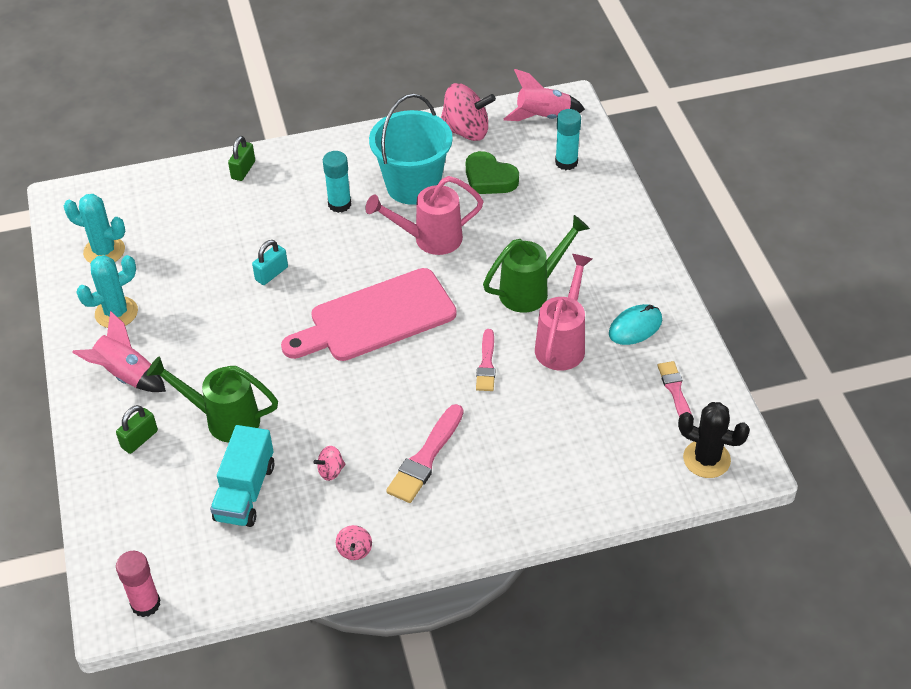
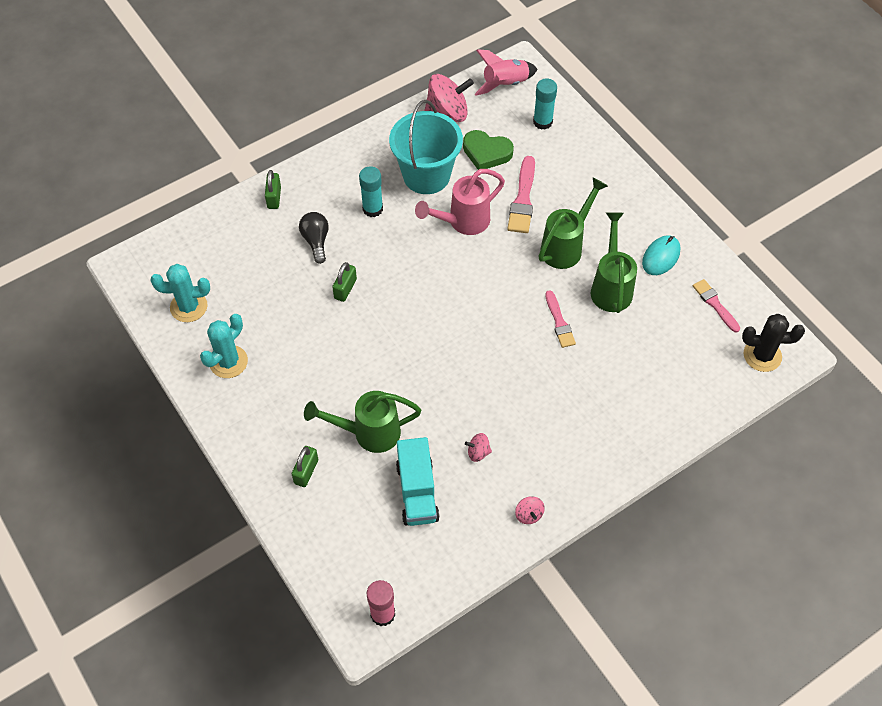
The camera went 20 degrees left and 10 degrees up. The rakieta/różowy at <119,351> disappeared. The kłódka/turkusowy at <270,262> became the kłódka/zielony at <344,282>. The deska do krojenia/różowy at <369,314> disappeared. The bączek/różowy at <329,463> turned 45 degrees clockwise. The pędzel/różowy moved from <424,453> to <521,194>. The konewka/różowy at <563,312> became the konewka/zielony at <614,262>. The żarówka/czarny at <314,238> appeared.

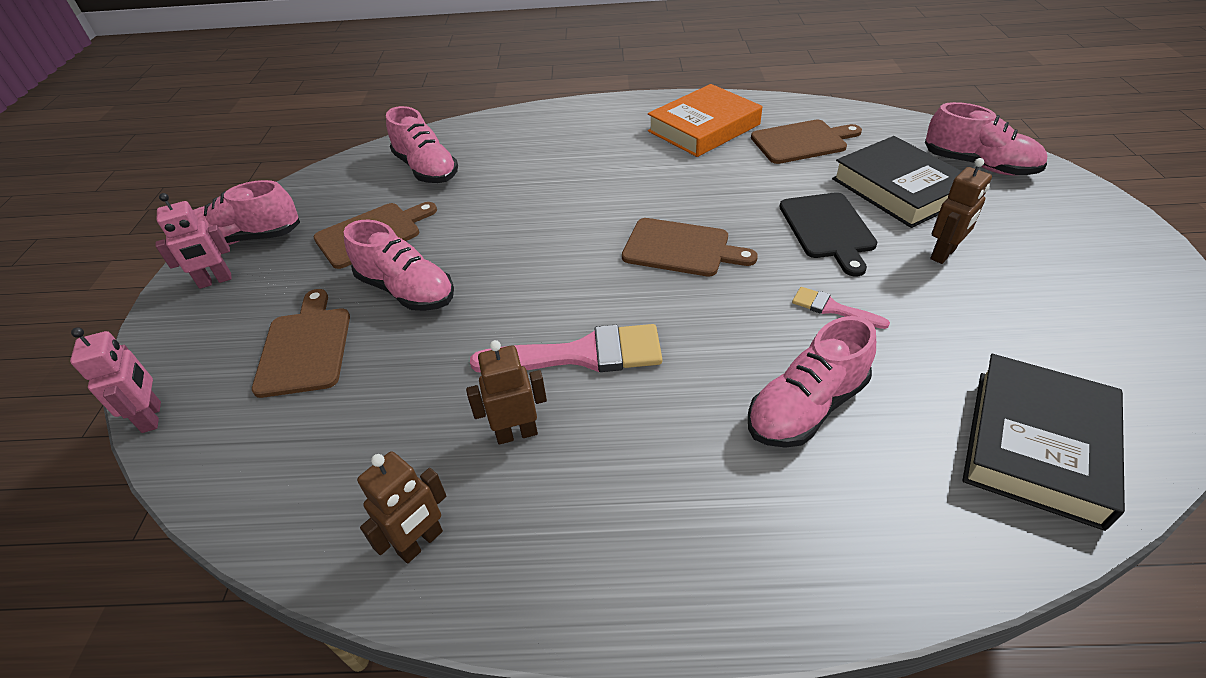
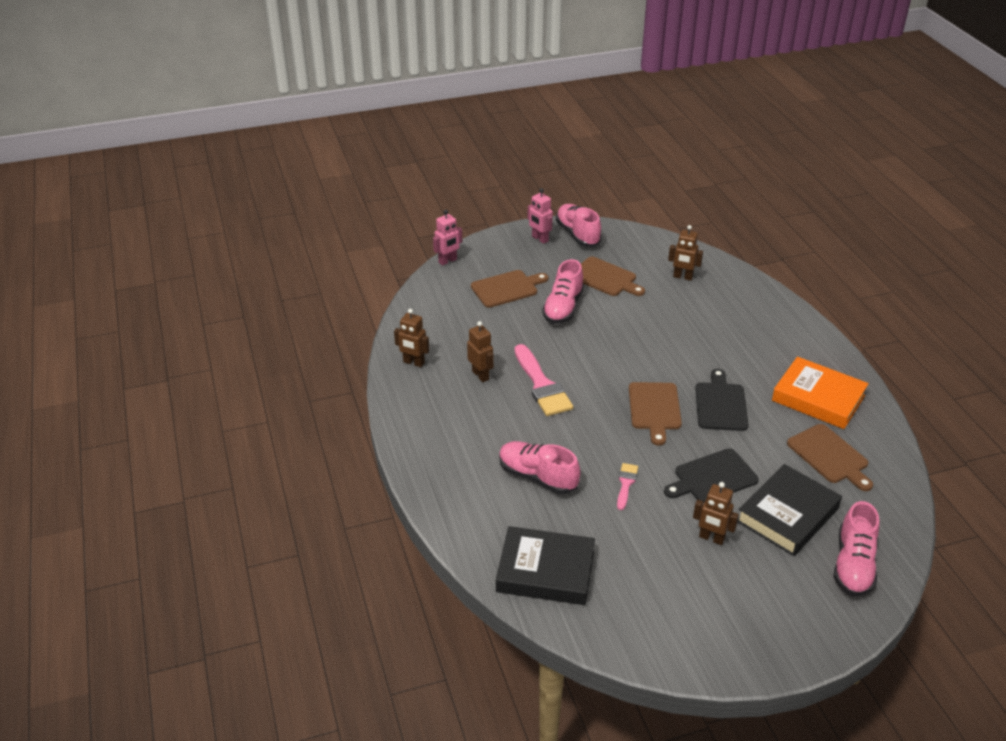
The camera went 70 degrees right and 5 degrees down. The but/różowy at <422,144> was replaced by the robot/brązowy at <685,253>. The deska do krojenia/czarny at <722,400> appeared.

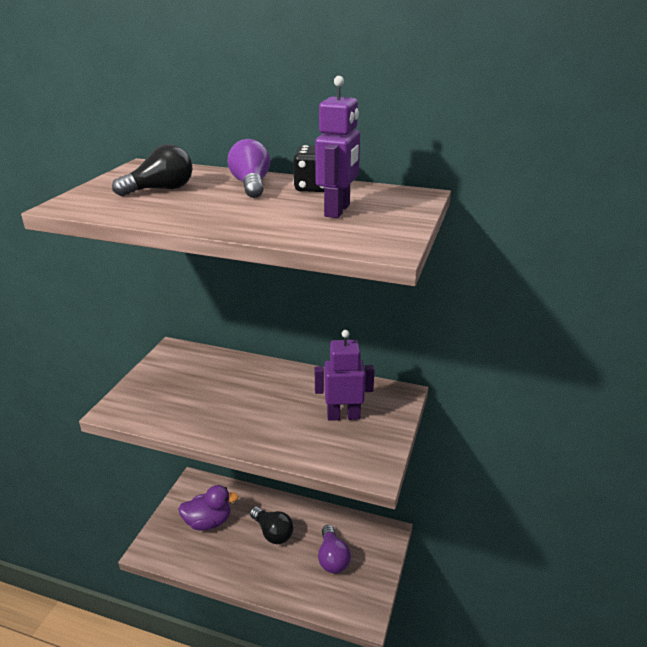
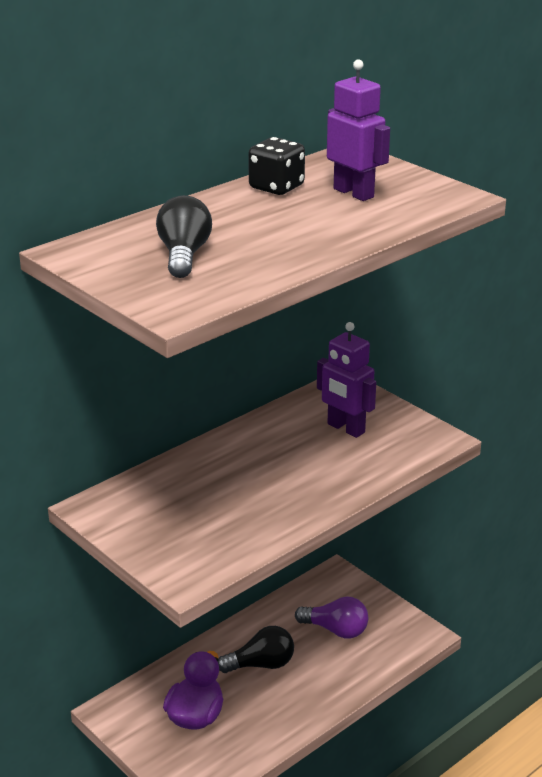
The camera went 60 degrees left and 0 degrees up. The żarówka/fioletowy at <249,168> disappeared. The robot/fioletowy at <345,375> turned 75 degrees counterclockwise.

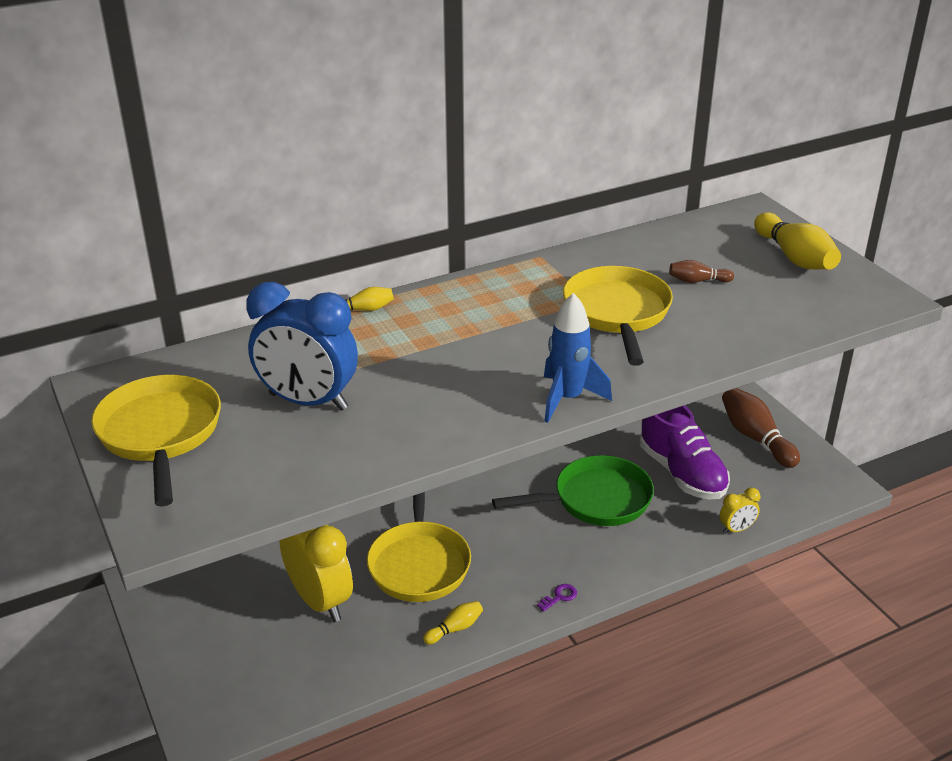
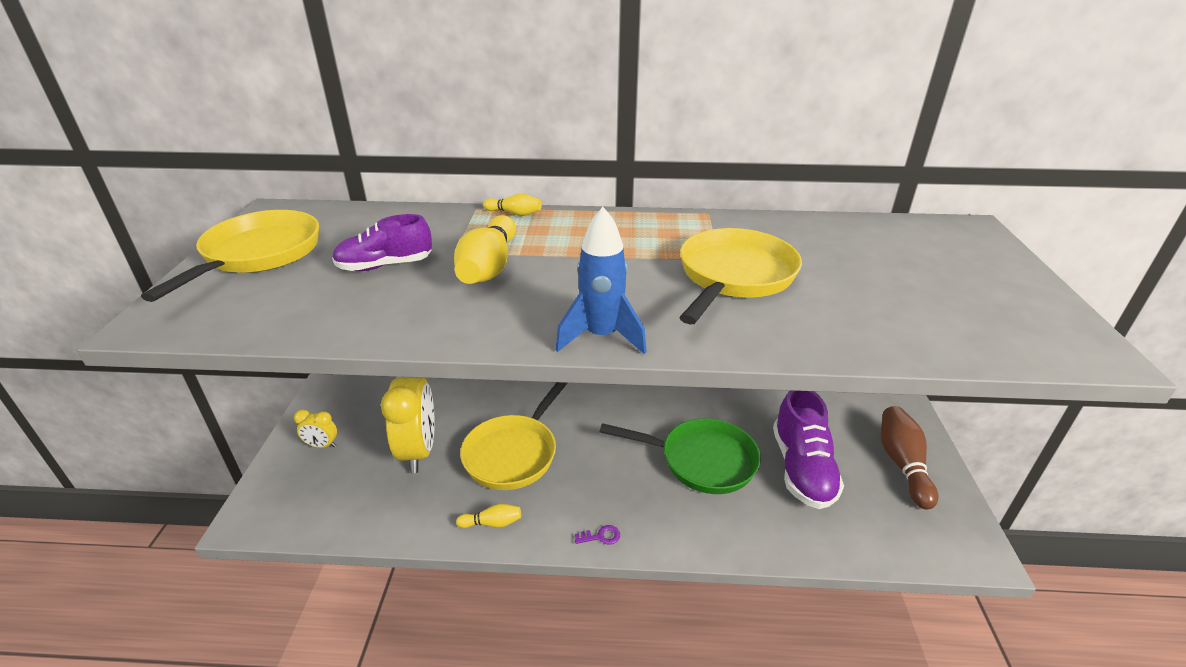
The camera went 30 degrees right and 0 degrees up. The budzik/niebieski at <302,346> was replaced by the but/fioletowy at <382,242>. The kręgiel/brązowy at <701,271> disappeared. The budzik/żółty moved from <740,511> to <315,428>. The kręgiel/żółty moved from <797,240> to <485,249>.

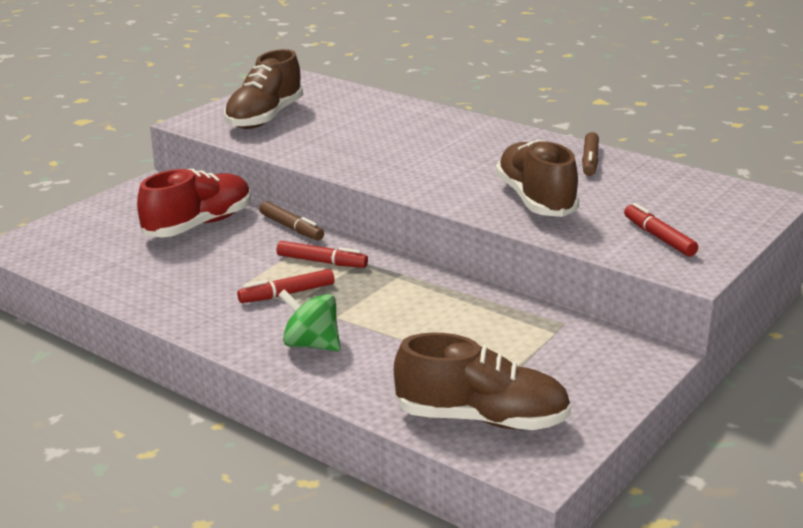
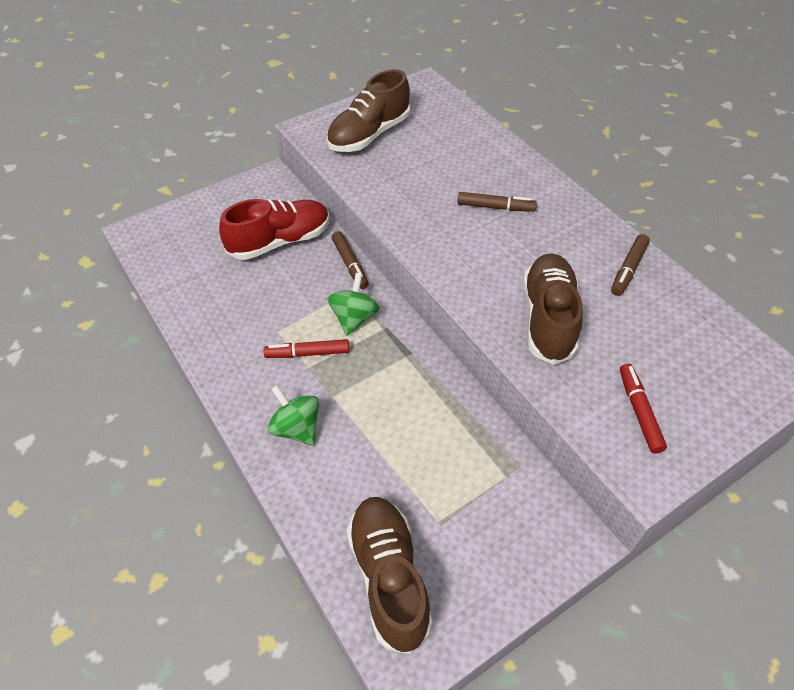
The camera went 20 degrees right and 25 degrees up. The flamaster/czerwony at <322,254> was replaced by the bączek/zielony at <353,304>. The but/brązowy at <482,381> turned 135 degrees counterclockwise. The flamaster/brązowy at <497,202> appeared.

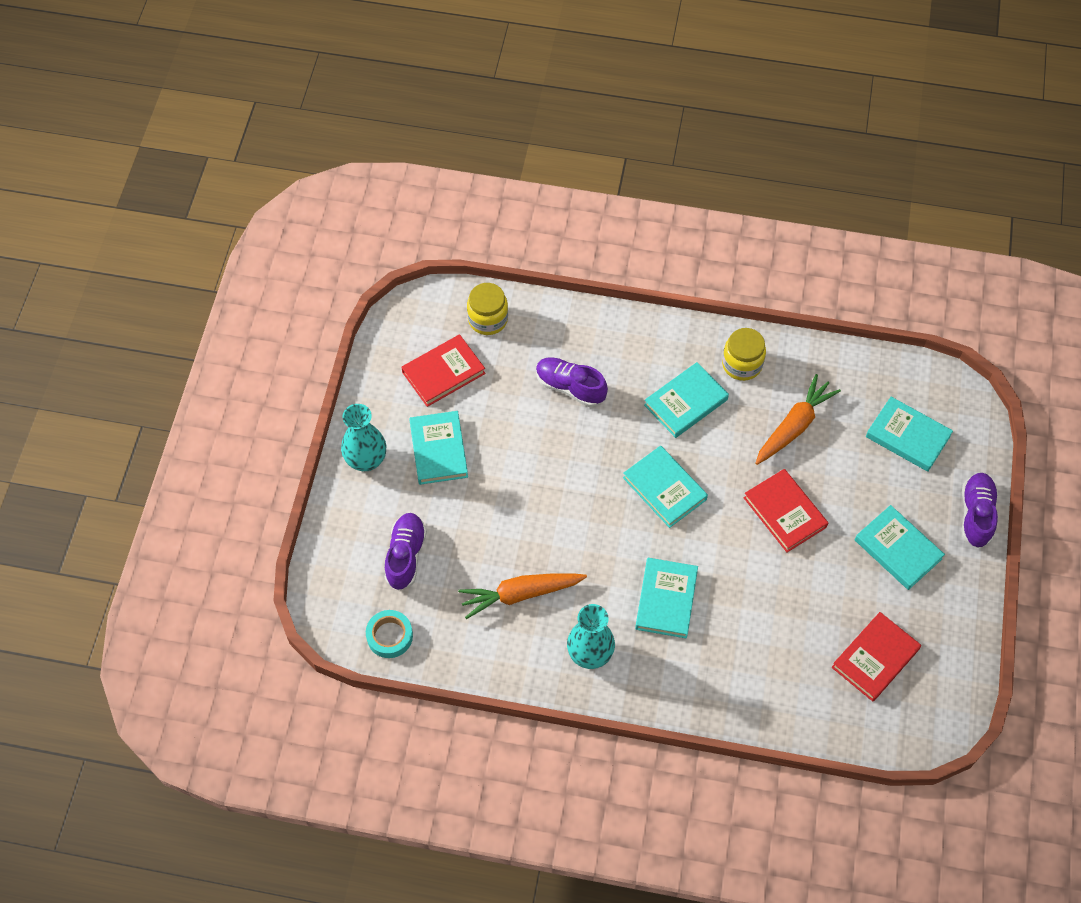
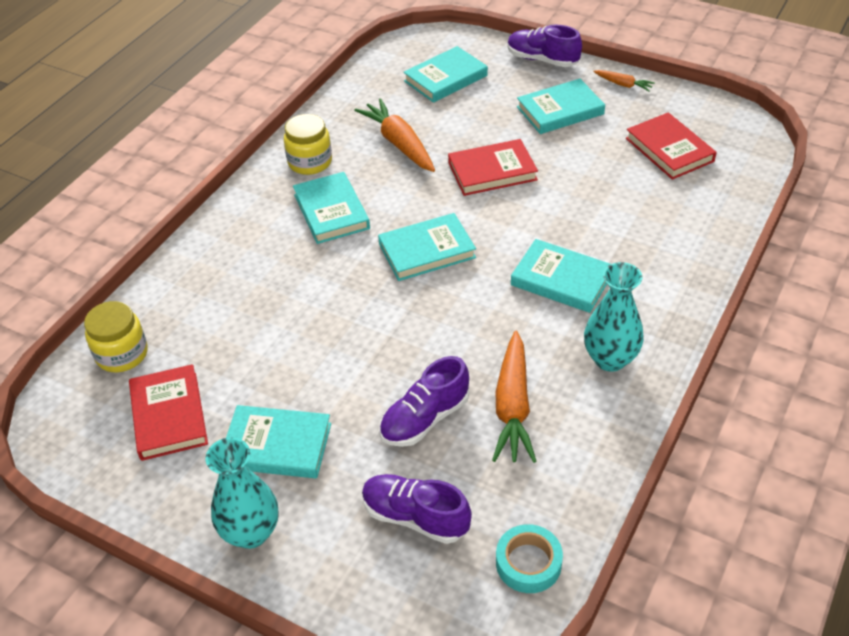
The camera went 70 degrees left and 15 degrees down. The but/fioletowy moved from <572,382> to <424,401>. The marchewka/pomarańczowy at <624,80> appeared.

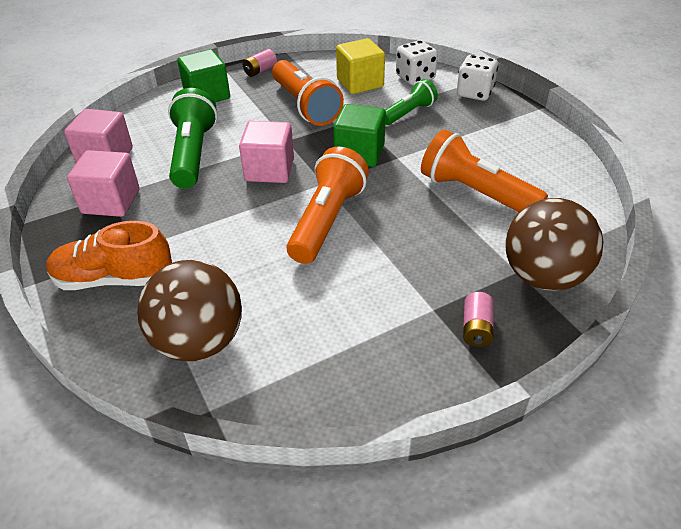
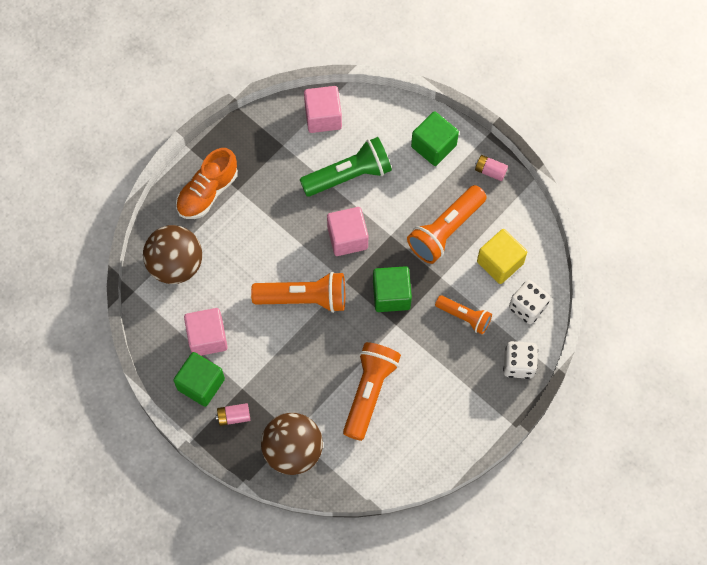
The camera went 70 degrees right and 25 degrees up. The but/pomarańczowy at <109,255> turned 120 degrees counterclockwise. The sześcian/różowy moved from <103,183> to <206,332>. The latarka/zielony at <411,102> became the latarka/pomarańczowy at <463,314>. The sześcian/zielony at <199,379> appeared.

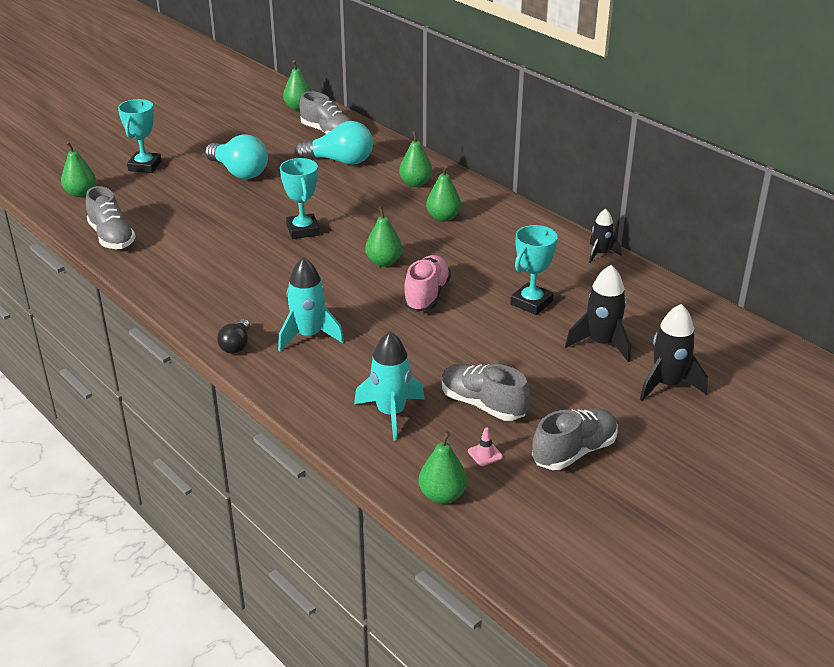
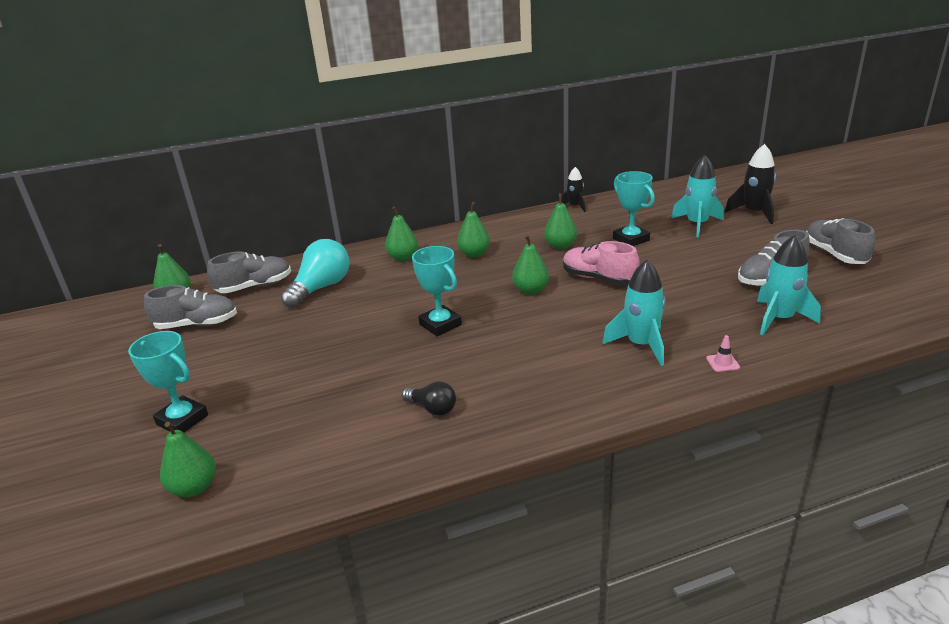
The camera went 65 degrees left and 5 degrees down. The but/szary moved from <111,217> to <190,307>. The żarówka/turkusowy at <236,156> disappeared. The żarówka/czarny moved from <233,336> to <429,398>. The puchar/turkusowy at <300,198> turned 45 degrees clockwise. The gruszka/zielony moved from <443,467> to <560,221>. The pachołek/różowy moved from <485,447> to <723,353>. The rakieta/czarny at <598,313> became the rakieta/turkusowy at <697,196>.

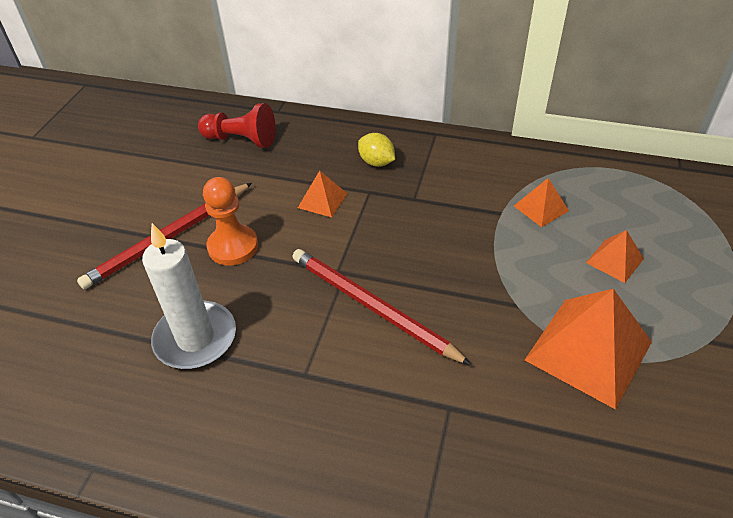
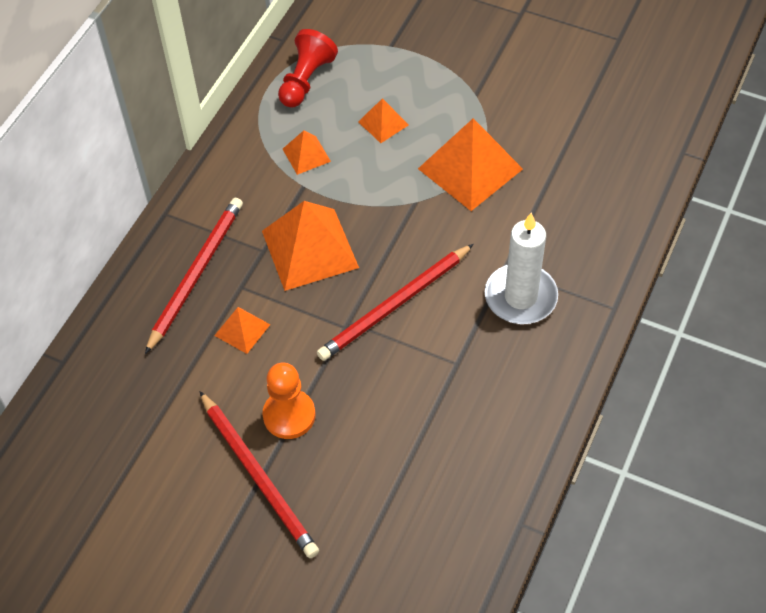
The camera went 80 degrees left and 10 degrees up. The świeca/biały moved from <189,296> to <521,268>. The pionek/czerwony moved from <237,125> to <308,68>. The cytryna/żółty at <376,150> was replaced by the ołówek/czerwony at <194,276>. The piramida/pomarańczowy at <310,246> appeared.

